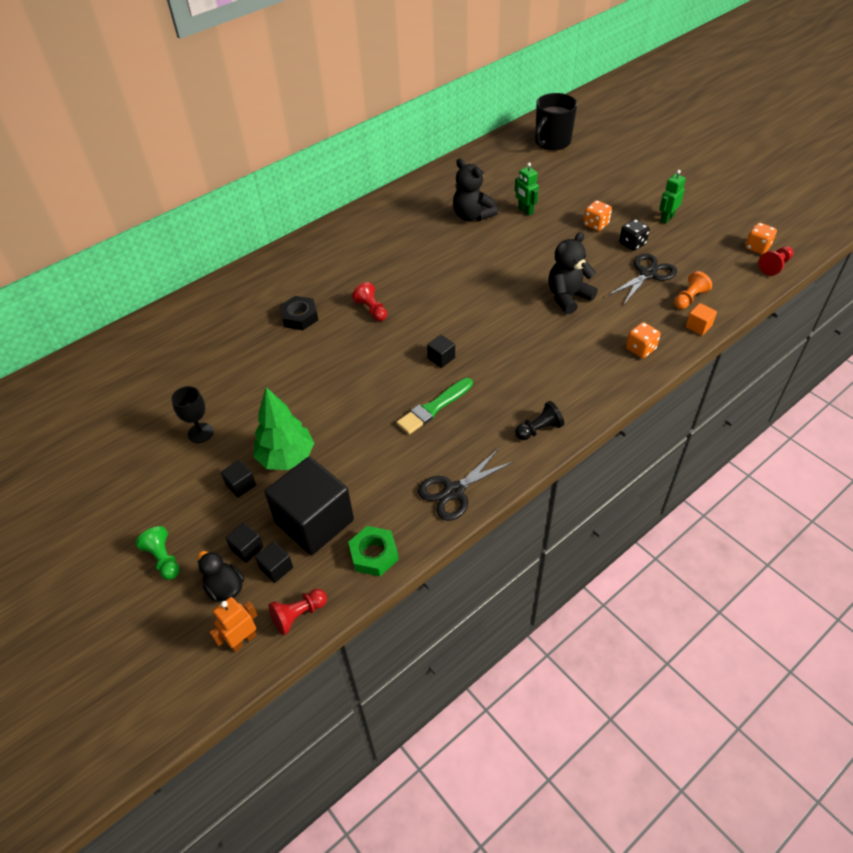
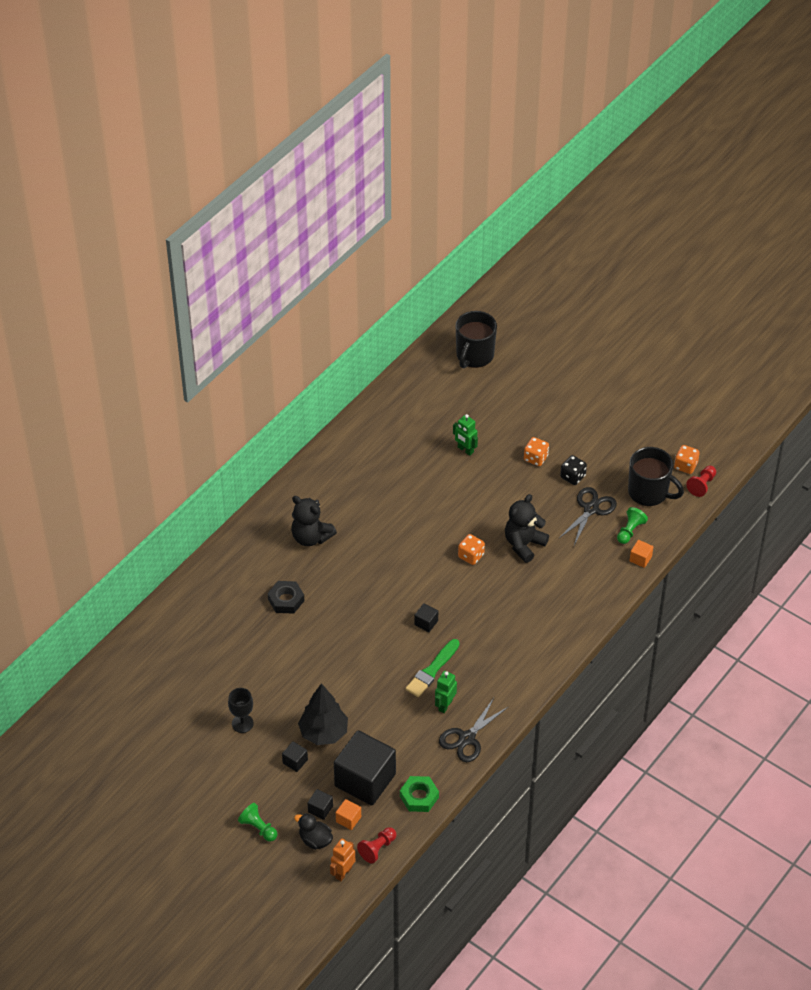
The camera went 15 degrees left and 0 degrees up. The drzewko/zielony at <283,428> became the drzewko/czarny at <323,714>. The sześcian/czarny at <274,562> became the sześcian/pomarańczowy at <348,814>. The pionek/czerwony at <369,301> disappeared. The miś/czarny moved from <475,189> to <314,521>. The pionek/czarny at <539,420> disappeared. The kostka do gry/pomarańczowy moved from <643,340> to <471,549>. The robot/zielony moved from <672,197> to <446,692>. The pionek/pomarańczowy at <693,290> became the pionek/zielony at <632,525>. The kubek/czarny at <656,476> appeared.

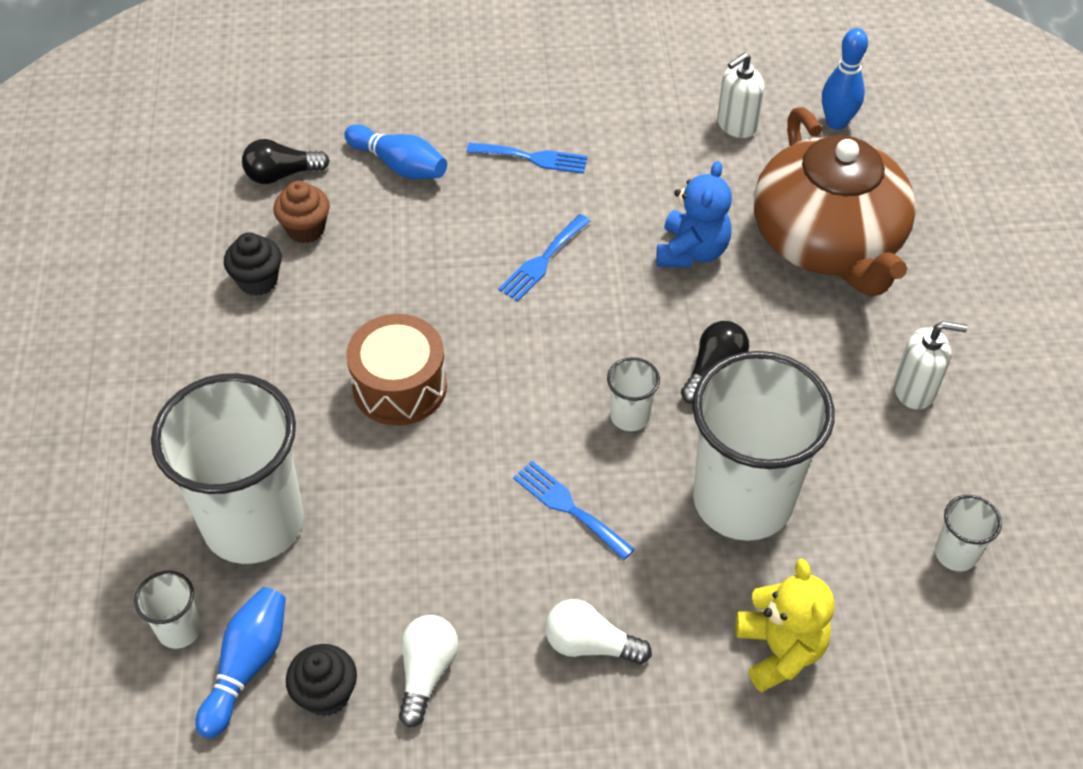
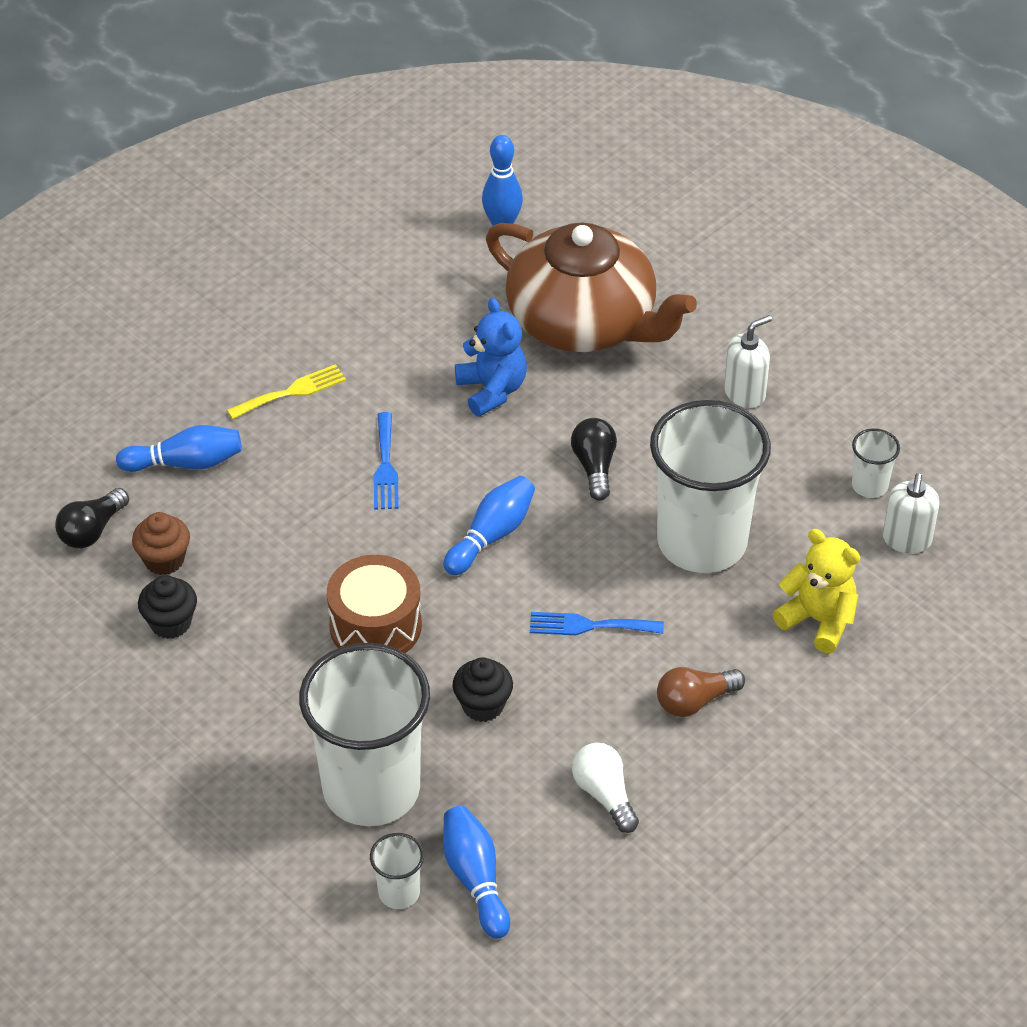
The camera went 40 degrees left and 5 degrees down. The muffinka/czarny moved from <321,680> to <483,689>. The widelec/niebieski at <527,158> became the widelec/żółty at <286,391>. The żarówka/biały at <598,631> became the żarówka/brązowy at <701,692>. The szklanka/biały at <633,394> disappeared. The dozownik mydła/biały moved from <741,95> to <911,513>. The kręgiel/niebieski at <489,525> appeared.

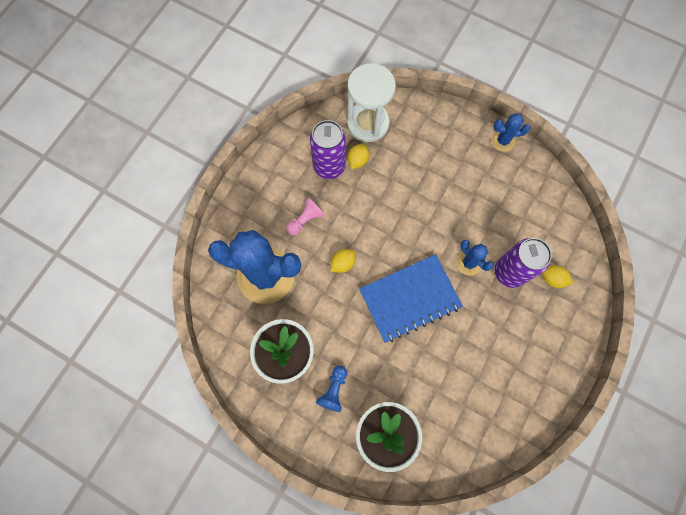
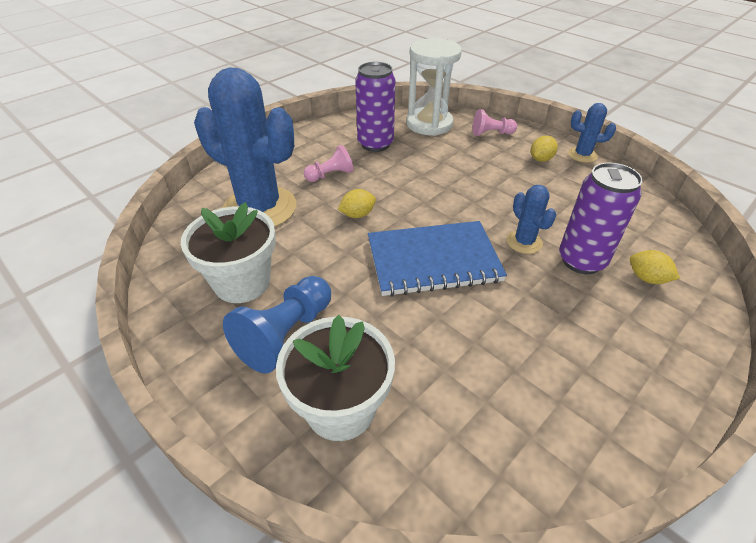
The camera went 15 degrees right and 30 degrees down. The pionek/niebieski at <331,389> changed to 1.65 times the size. The cytryna/żółty moved from <358,156> to <544,149>. The pionek/różowy at <495,122> appeared.

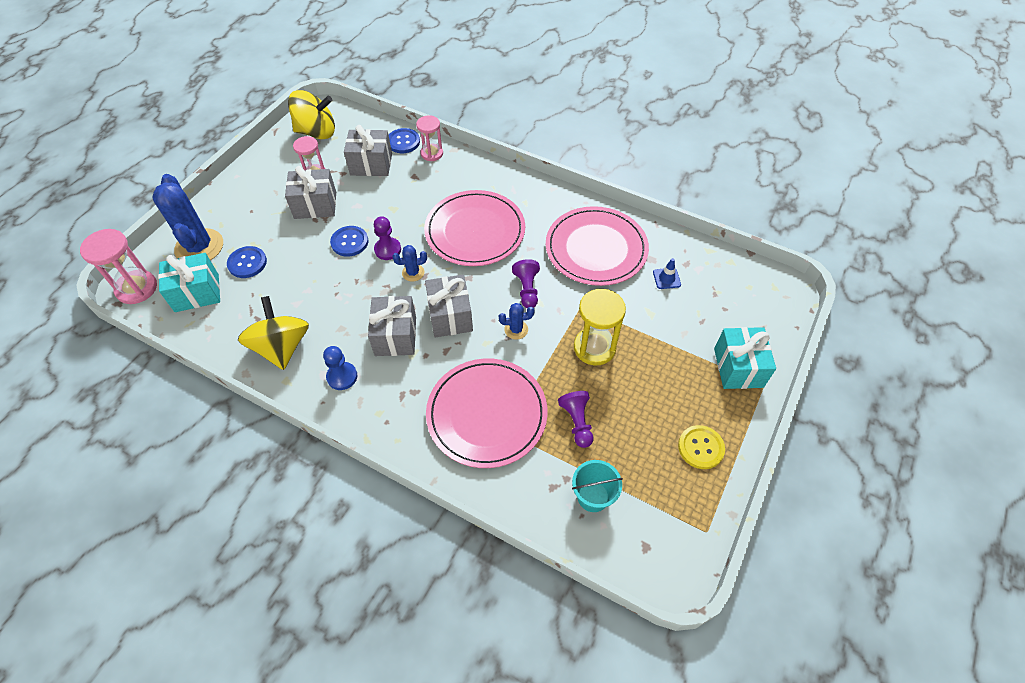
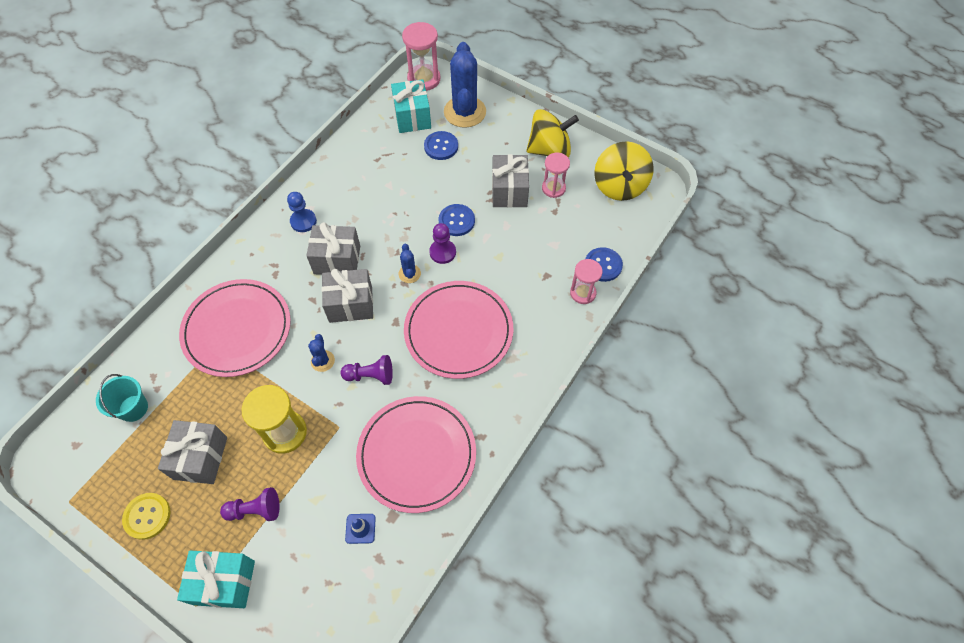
The camera went 95 degrees right and 5 degrees up. The kaktus/niebieski at <187,217> turned 75 degrees counterclockwise. The bączek/żółty moved from <273,333> to <552,133>. The prezent/szary moved from <368,150> to <192,452>. The pionek/fioletowy moved from <575,419> to <250,504>.

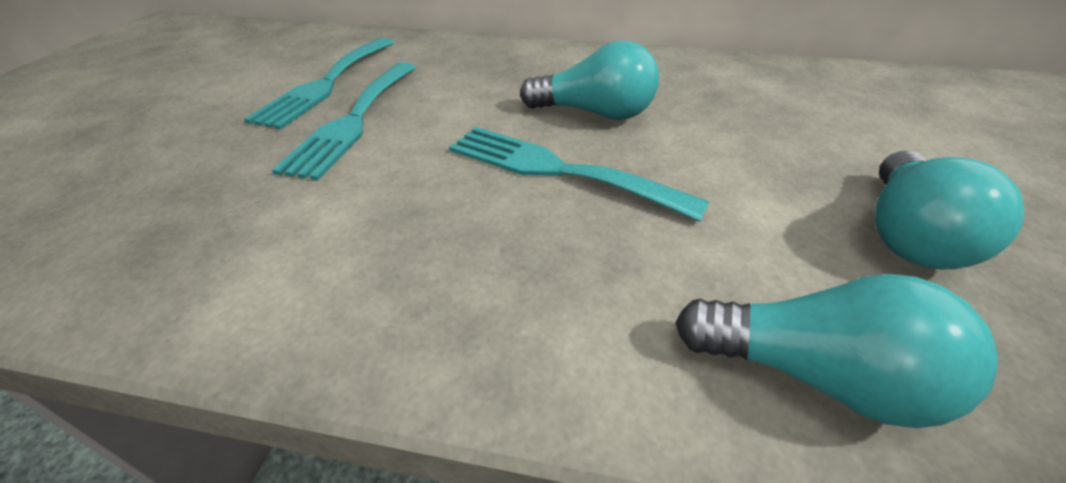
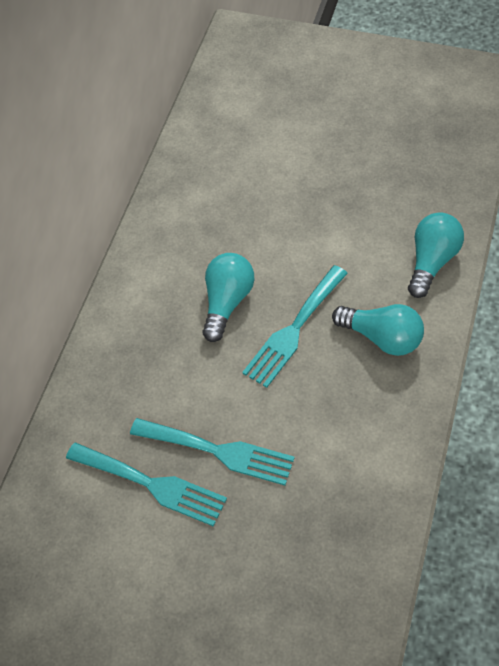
The camera went 80 degrees left and 15 degrees up. The żarówka/turkusowy moved from <950,210> to <378,330>.

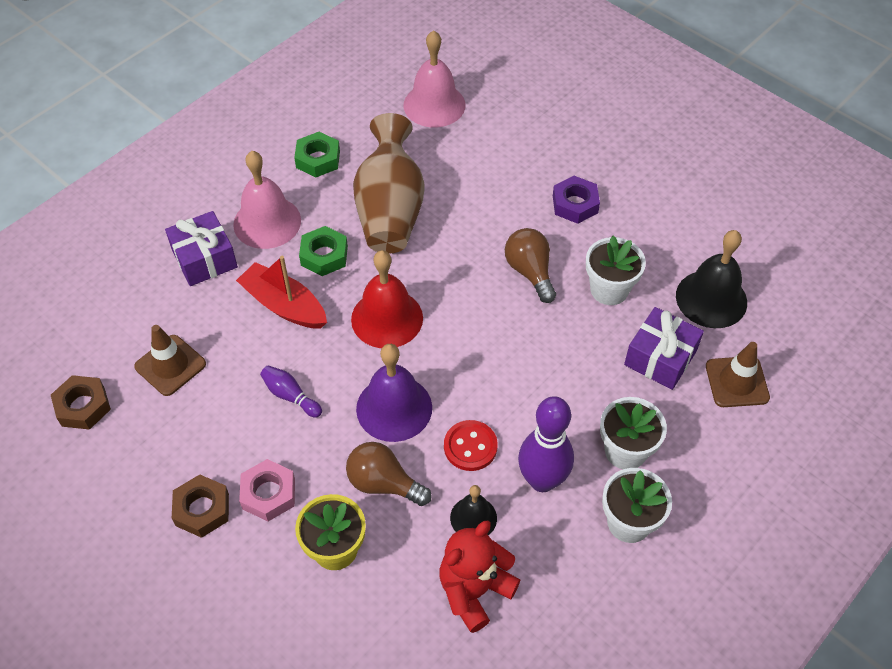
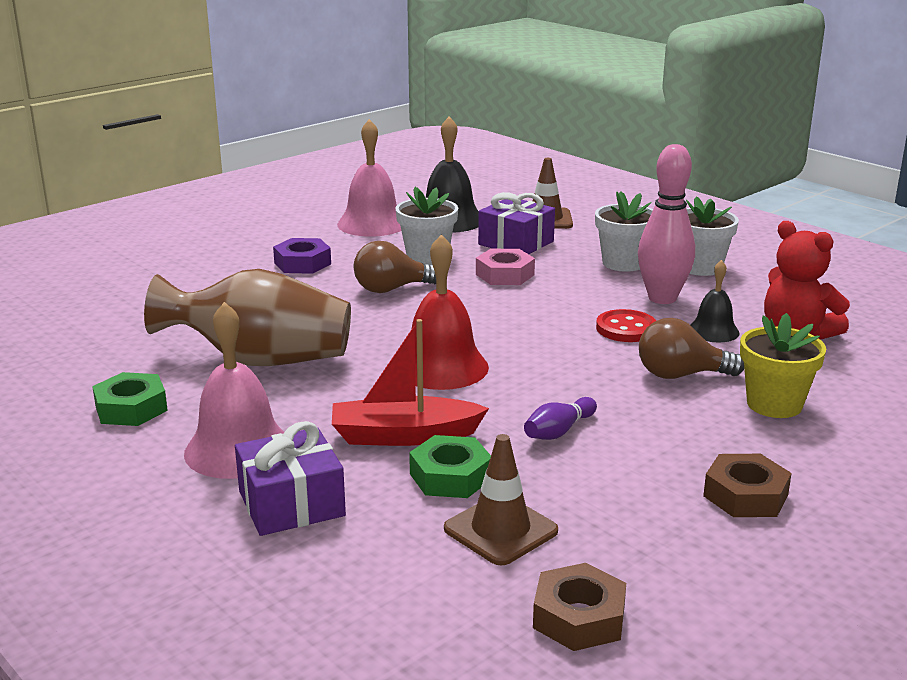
The camera went 85 degrees left and 30 degrees down. The łódka/czerwony at <281,292> turned 45 degrees clockwise. The nakrętka/różowy moved from <267,490> to <505,267>. The nakrętka/zielony moved from <323,251> to <450,466>. The żarówka/brązowy at <389,474> turned 60 degrees clockwise. The dzwonek/fioletowy at <394,393> disappeared. The dzwonek/różowy moved from <434,78> to <369,178>. The kręgiel/fioletowy at <546,444> became the kręgiel/różowy at <666,224>.

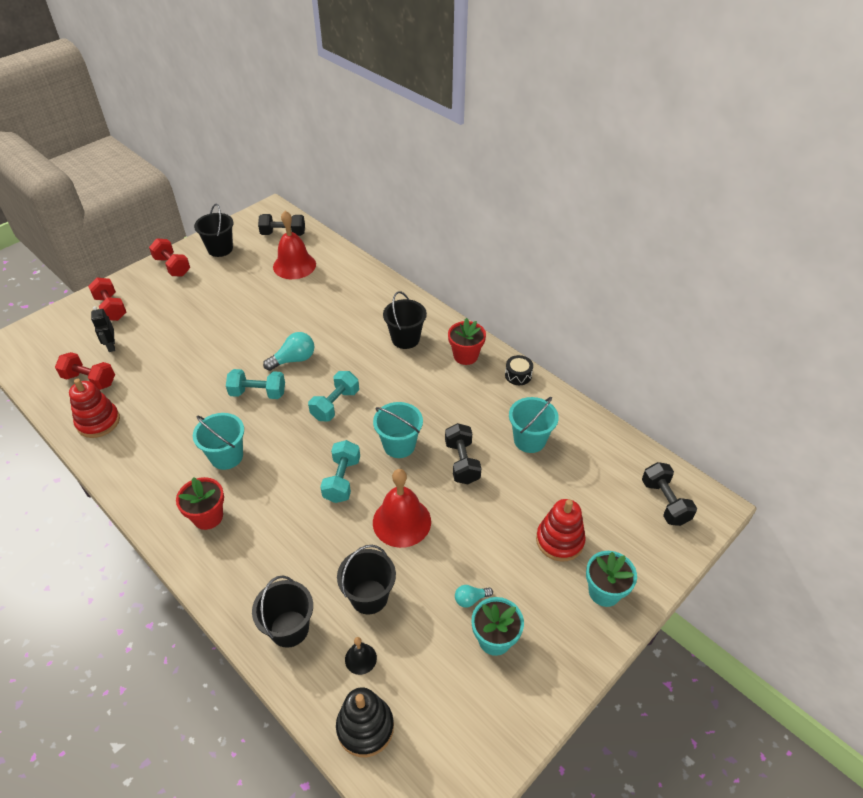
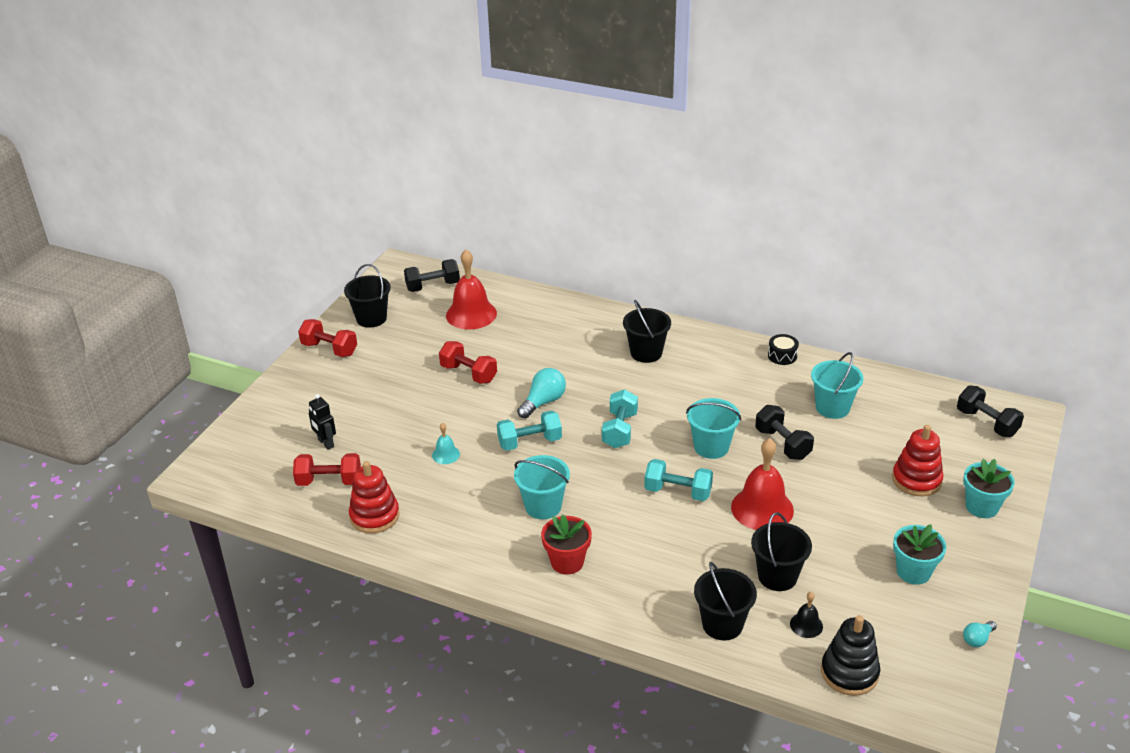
The camera went 20 degrees left and 10 degrees down. The hantel/czerwony moved from <107,299> to <468,362>. The hantel/turkusowy at <340,471> turned 60 degrees counterclockwise. The doniczka/czerwony at <467,341> disappeared. The żarówka/turkusowy moved from <474,596> to <980,634>. The dzwonek/turkusowy at <446,443> appeared.

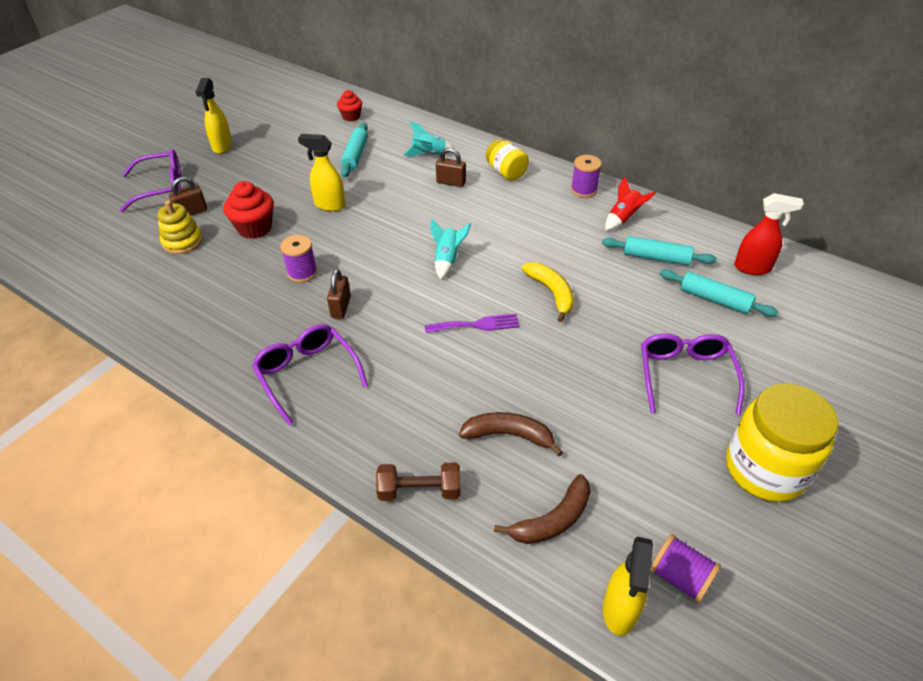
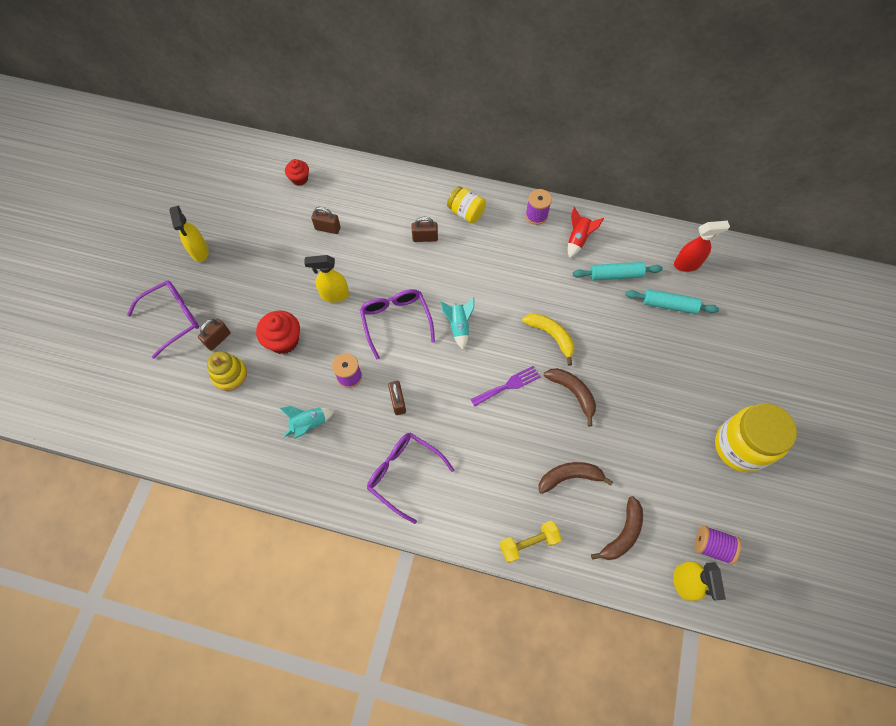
The camera went 20 degrees left and 20 degrees up. The wałek do ciasta/turkusowy at <354,150> was replaced by the kłódka/brązowy at <326,220>. The hantel/brązowy at <418,481> became the hantel/żółty at <531,542>. The rakieta/turkusowy moved from <429,139> to <307,422>. The okulary/fioletowy moved from <693,374> to <397,324>. The banan/brązowy at <570,397> appeared.

